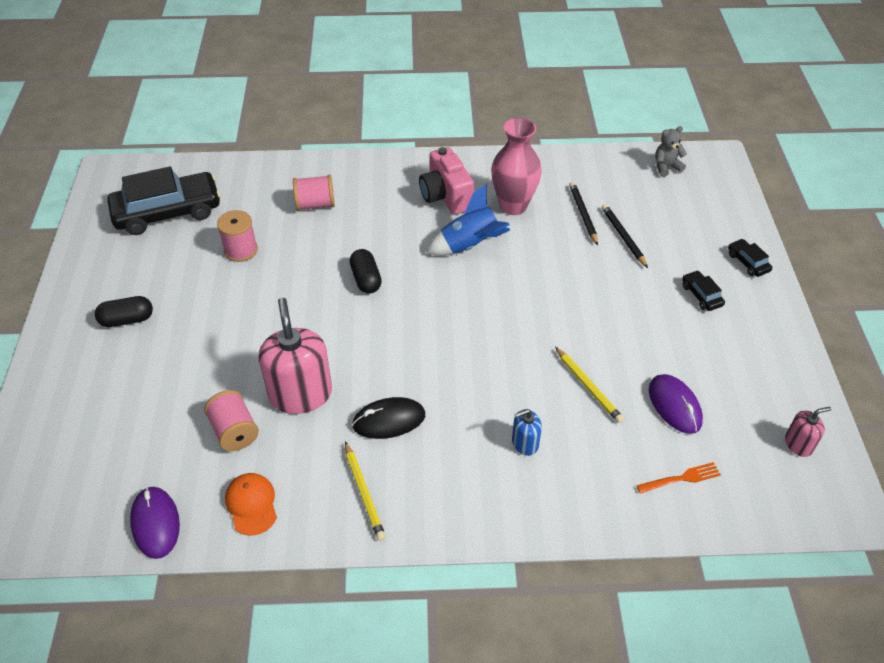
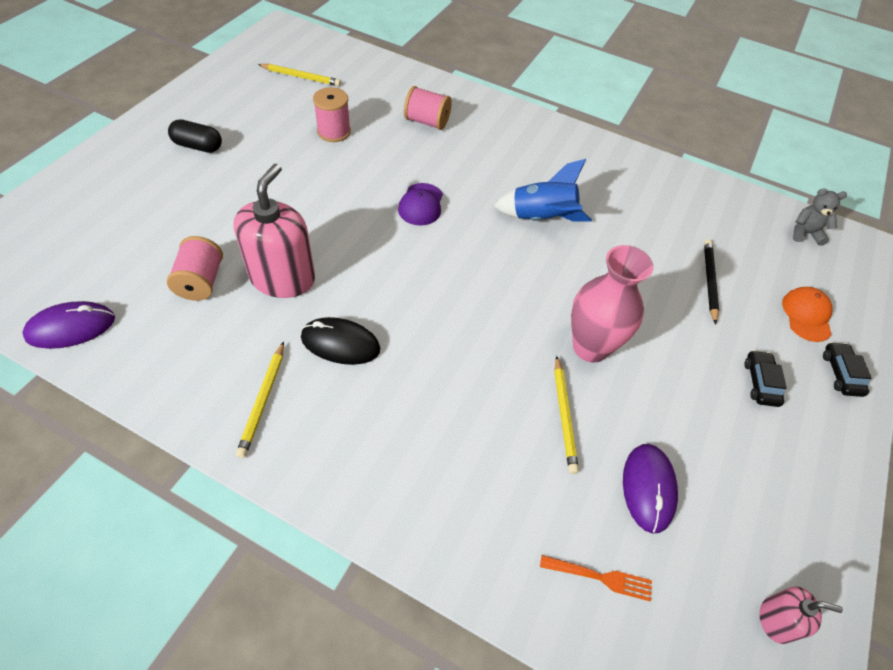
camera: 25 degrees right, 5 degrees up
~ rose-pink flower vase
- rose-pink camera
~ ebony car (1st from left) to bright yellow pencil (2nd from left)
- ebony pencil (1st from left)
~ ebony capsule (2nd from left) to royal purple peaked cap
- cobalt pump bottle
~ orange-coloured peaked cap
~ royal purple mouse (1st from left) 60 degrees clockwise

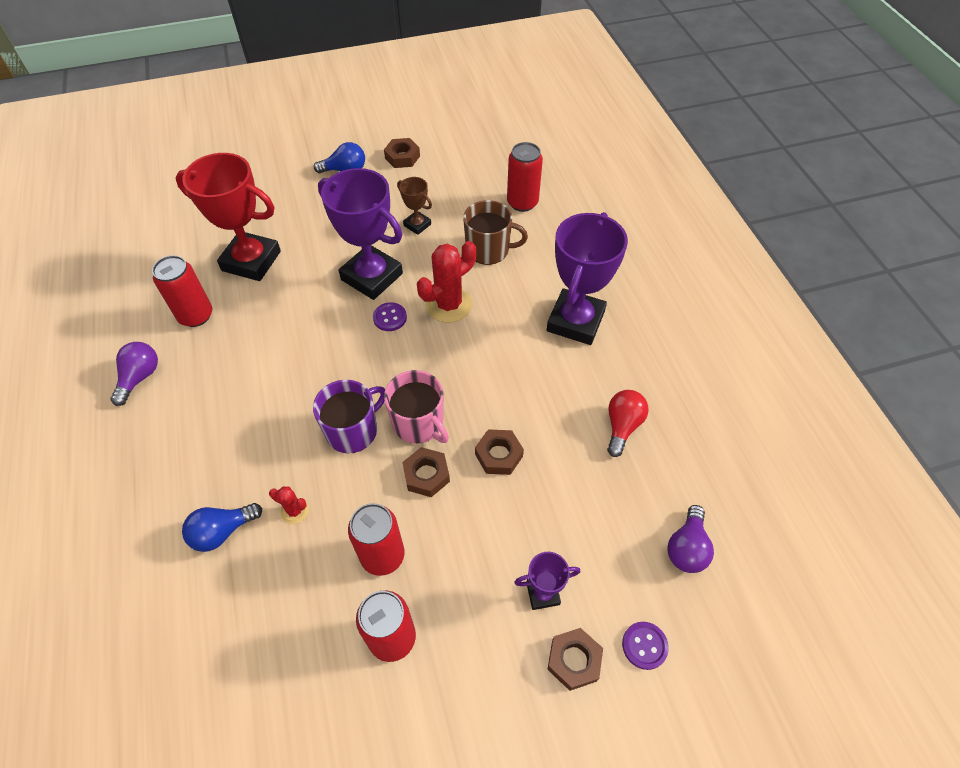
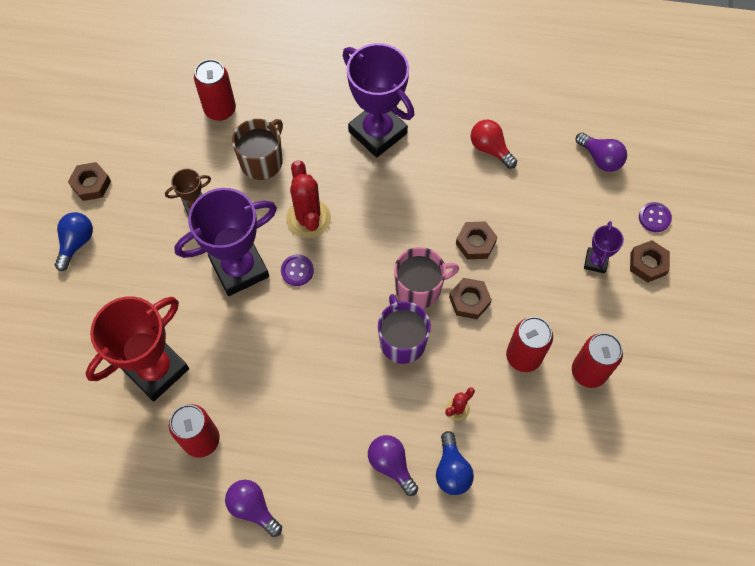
camera: 65 degrees left, 10 degrees up
+ royal purple lightbulb (2nd from left)

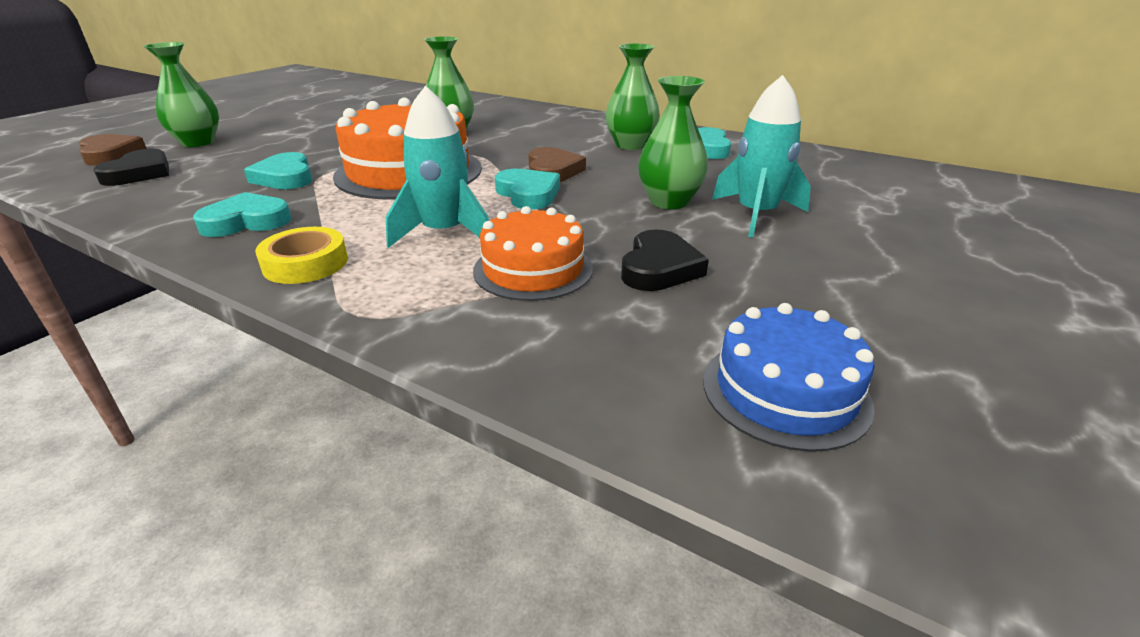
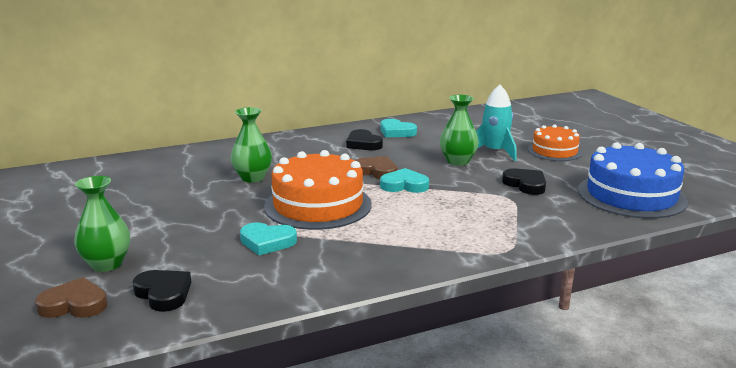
camera: 55 degrees left, 10 degrees down
~ green flower vase (3rd from left) to ebony love heart (2nd from left)
- aqua toy rocket (1st from left)
- aqua love heart (1st from left)
~ orange-coloured cake (2nd from left)
- bright yellow tape
~ cobalt cake x1.69

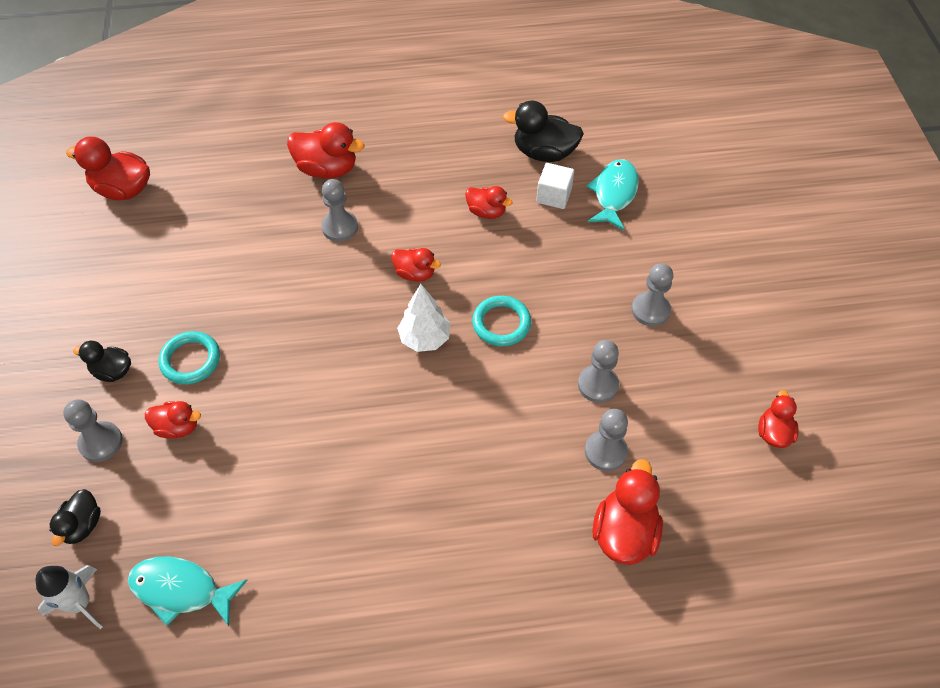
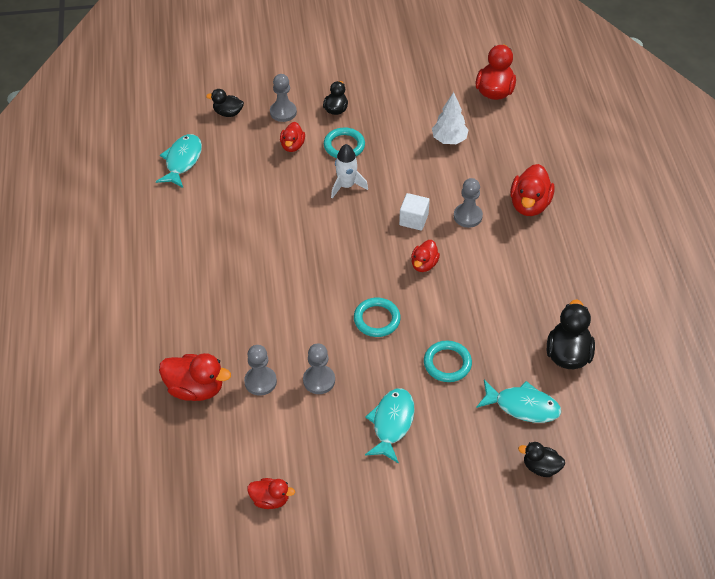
camera: 90 degrees right, 5 degrees down
~ snow-white block
- scarlet toy duck (5th from left)
~ gray game pawn (5th from left) to aqua toy fish (2nd from left)
~ snow-white fir tree
~ snow-white toy rocket
+ aqua torus (3rd from left)
+ ebony toy duck (3rd from left)

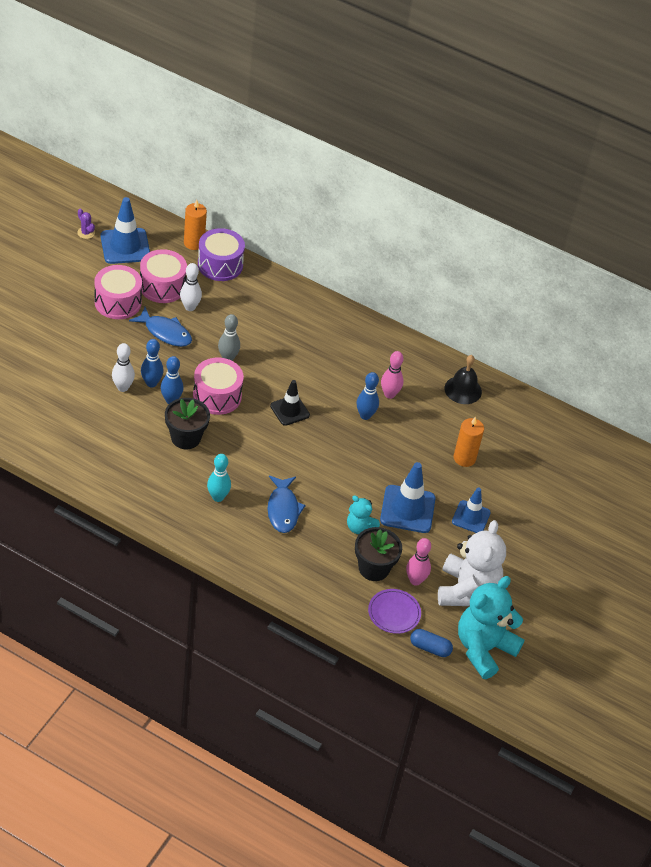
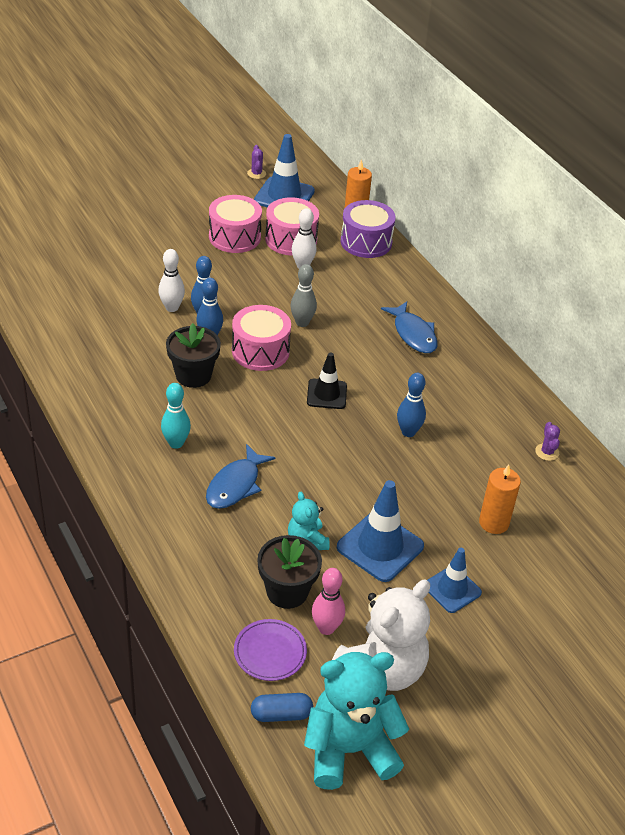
camera: 35 degrees right, 5 degrees down
~ cobalt toy fish (1st from left in the first image) to cobalt toy fish (2nd from left)
- rose-pink tenpin (1st from left)
~ ebony bell to royal purple prickly plant (2nd from left)
~ cobalt capsule 60 degrees counterclockwise

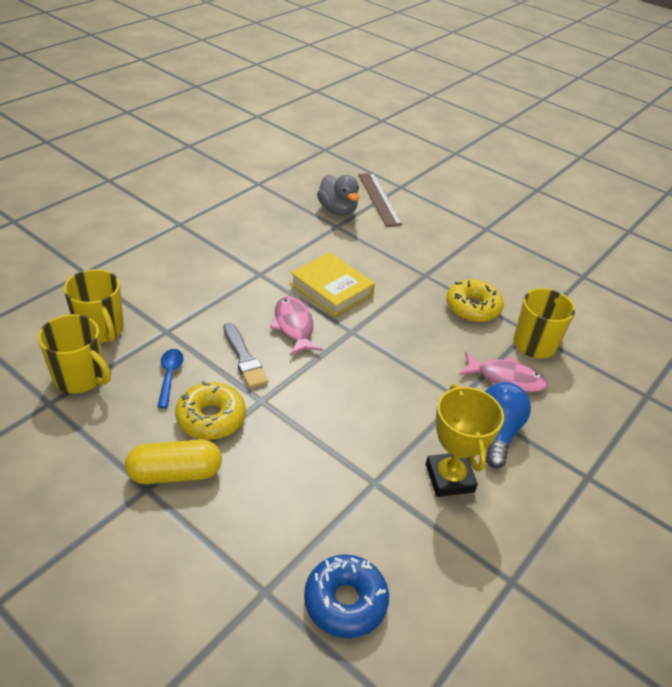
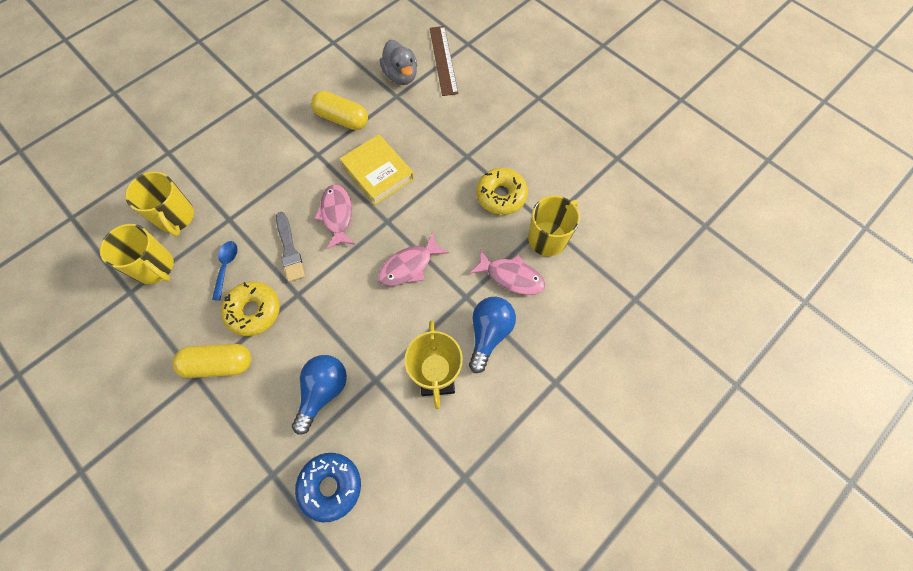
camera: 10 degrees right, 25 degrees up
+ bright yellow capsule (2nd from left)
+ rose-pink toy fish (2nd from left)
+ cobalt lightbulb (1st from left)

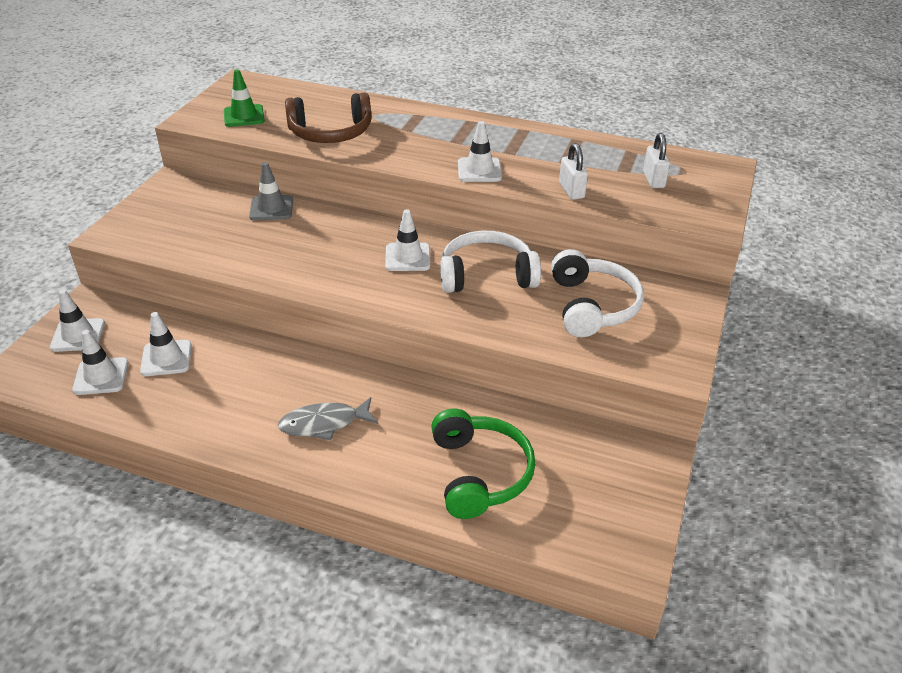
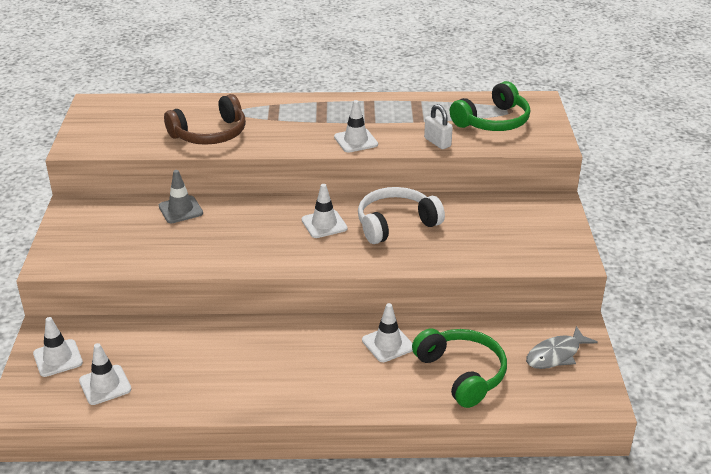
camera: 20 degrees left, 5 degrees down
- green safety cone
~ snow-white small lock (2nd from left) to green headset (2nd from left)
- snow-white headset (2nd from left)
~ snow-white safety cone (3rd from left in the first image) to snow-white safety cone (5th from left)
~ gray toy fish

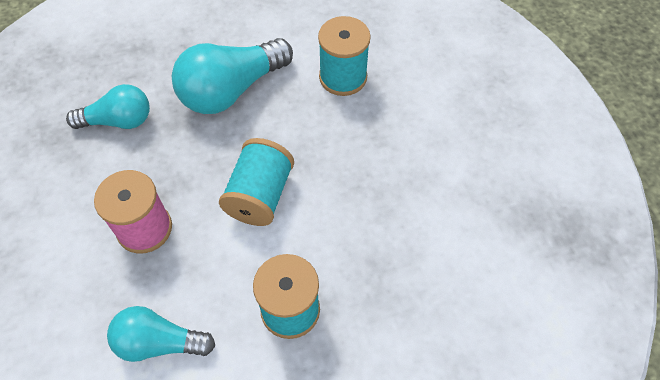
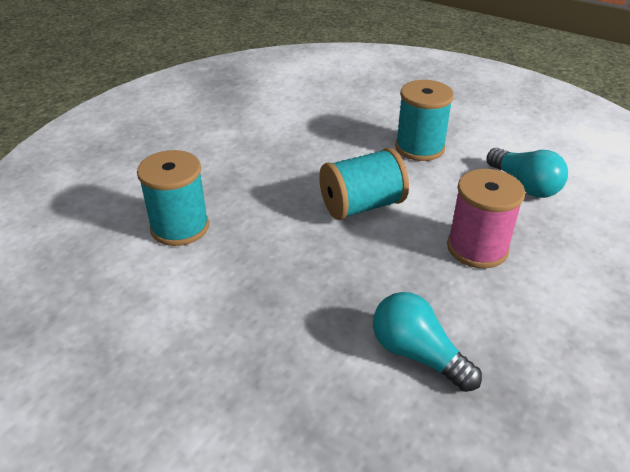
camera: 130 degrees left, 20 degrees down
- aqua lightbulb (3rd from left)

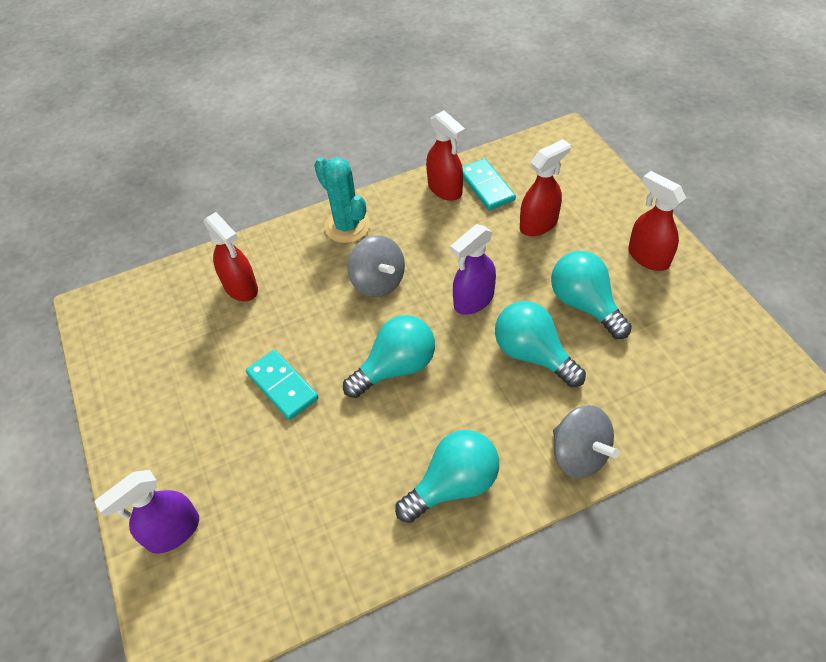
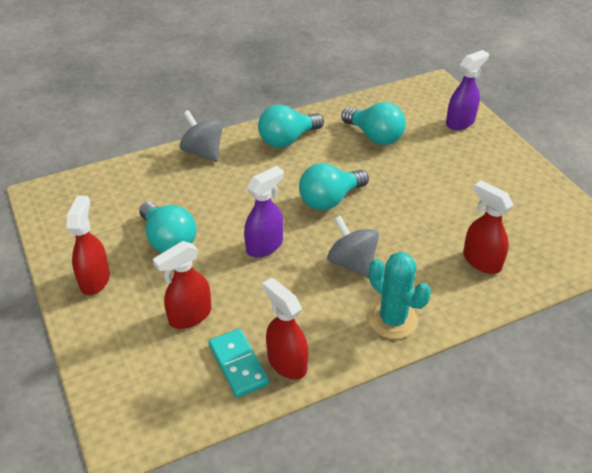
camera: 175 degrees right, 10 degrees down
~ scarlet sprayer (4th from left in the first image) 135 degrees counterclockwise
~ aqua lightbulb (3rd from left in the first image) to aqua lightbulb (4th from left)
- aqua domino piece (1st from left)

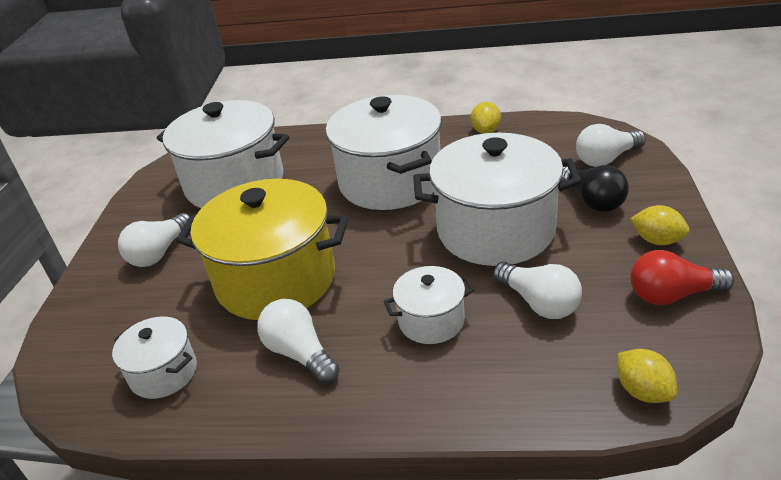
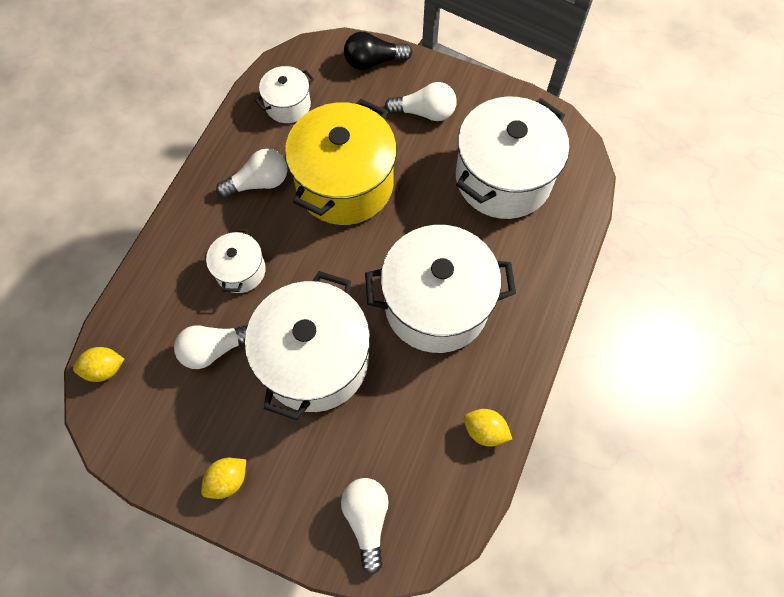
camera: 105 degrees right, 30 degrees up
~ ebony lightbulb
~ snow-white lightbulb (1st from left in the first image) 135 degrees clockwise
- scarlet lightbulb

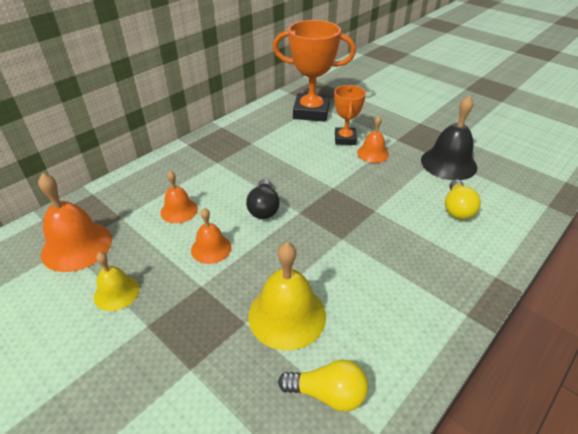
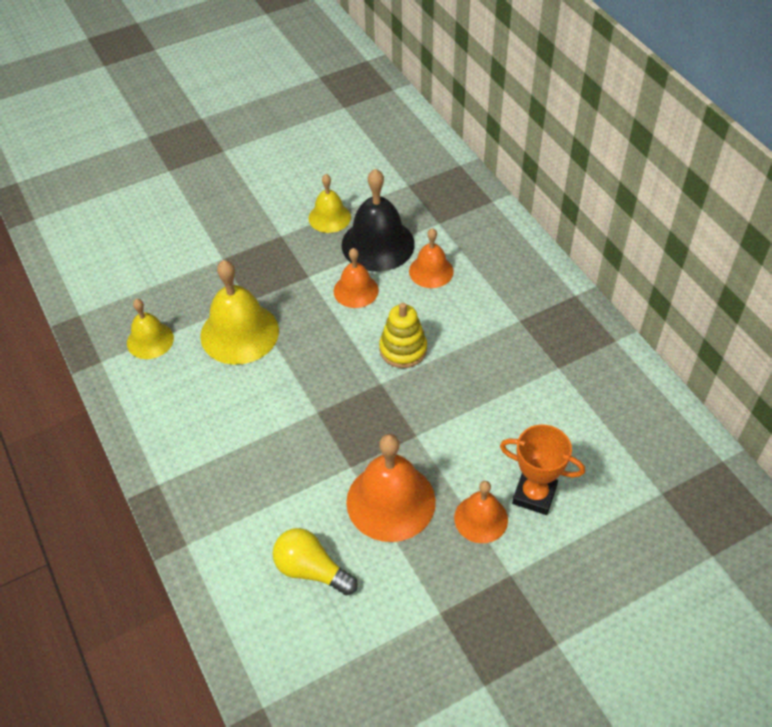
camera: 110 degrees right, 10 degrees up
- orange-coloured trophy (1st from left)
~ ebony bell
~ orange-coloured bell (1st from left in the first image) to orange-coloured bell (2nd from left)
~ ebony lightbulb to bright yellow ring stacker
~ bright yellow lightbulb (1st from left) to bright yellow bell (1st from left)

